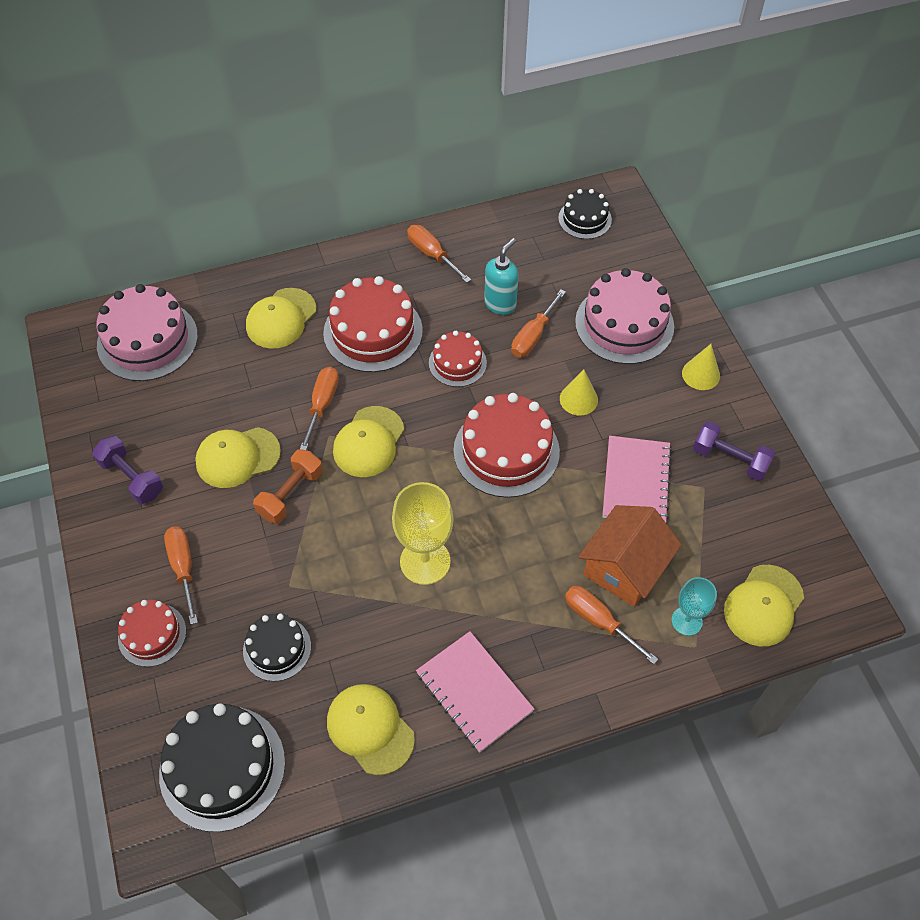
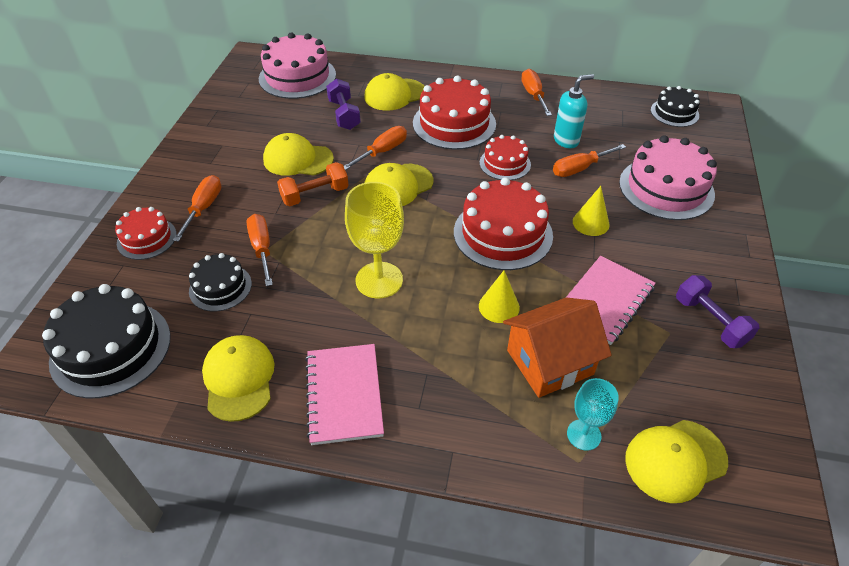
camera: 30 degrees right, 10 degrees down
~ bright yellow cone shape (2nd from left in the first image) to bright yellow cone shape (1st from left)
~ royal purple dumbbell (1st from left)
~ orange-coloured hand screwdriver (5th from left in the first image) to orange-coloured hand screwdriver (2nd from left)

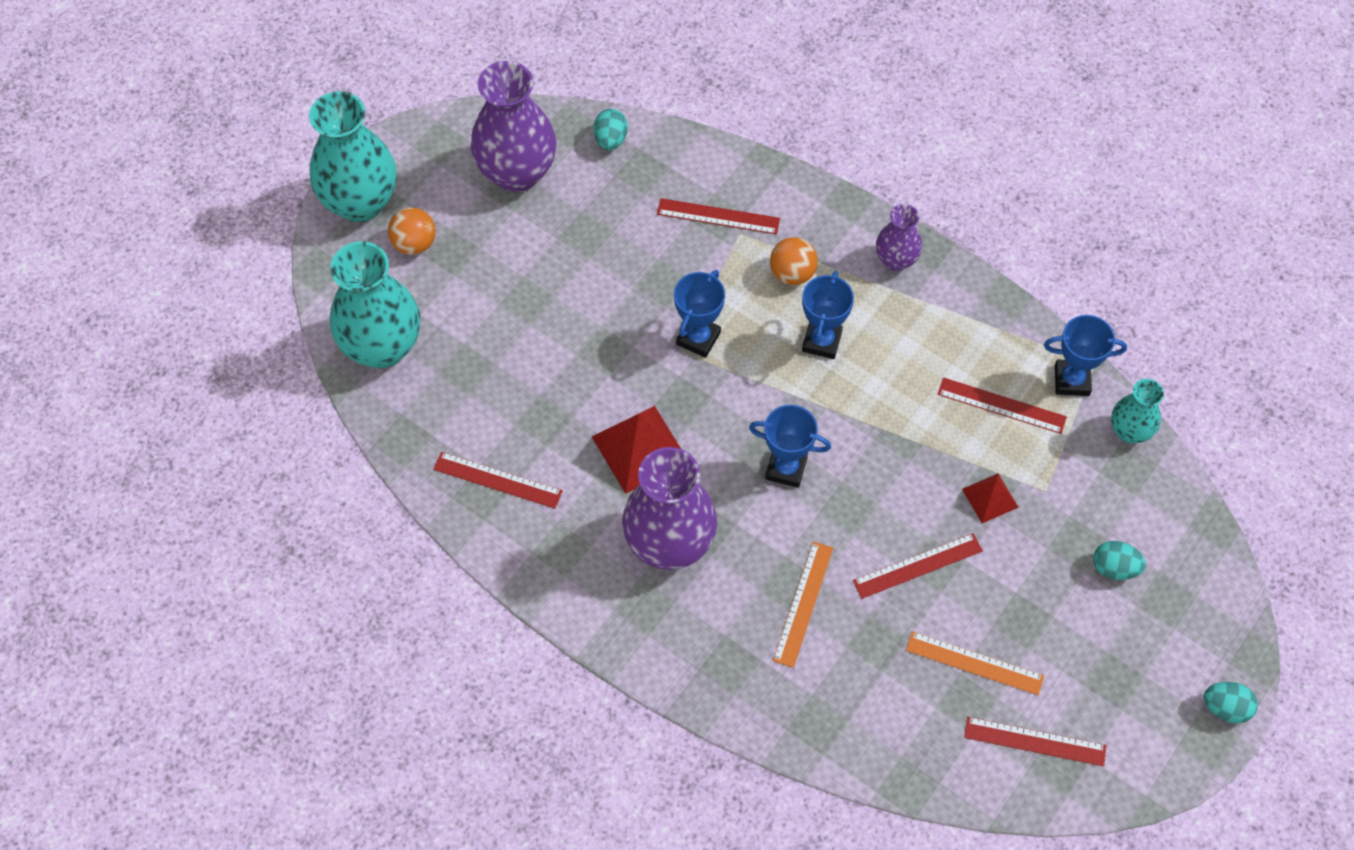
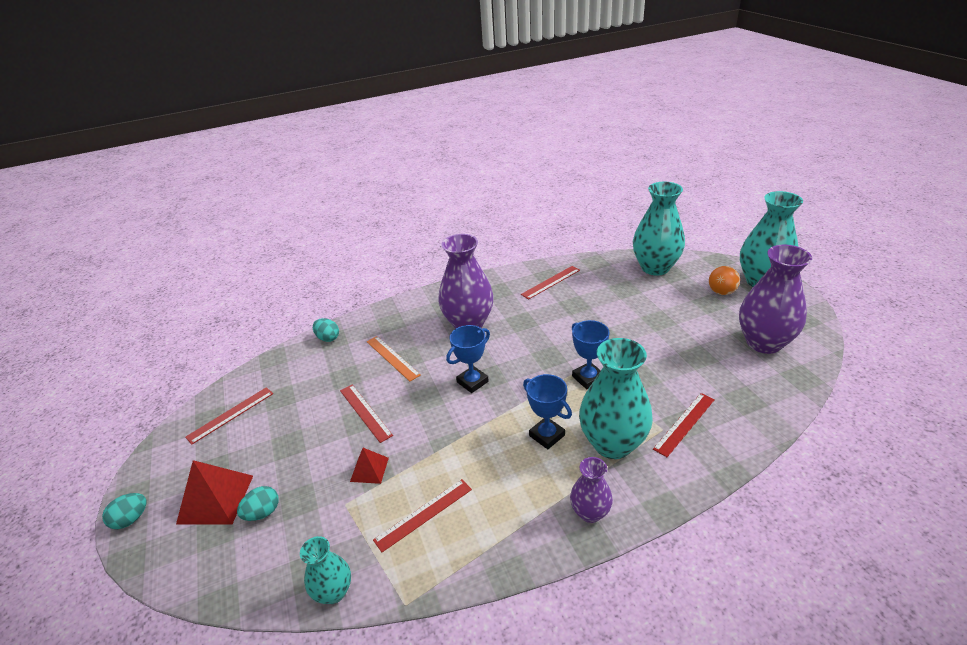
camera: 125 degrees right, 25 degrees down
~ aqua egg shape (1st from left in the first image) to aqua egg shape (3rd from left)
~ orange-coloured ball (2nd from left) to aqua flower vase (2nd from left)
- cobalt trophy (4th from left)
~ scarlet pyramid (1st from left)
~ scarlet measuring stick (3rd from left in the first image) 45 degrees counterclockwise
- orange-coloured measuring stick (2nd from left)

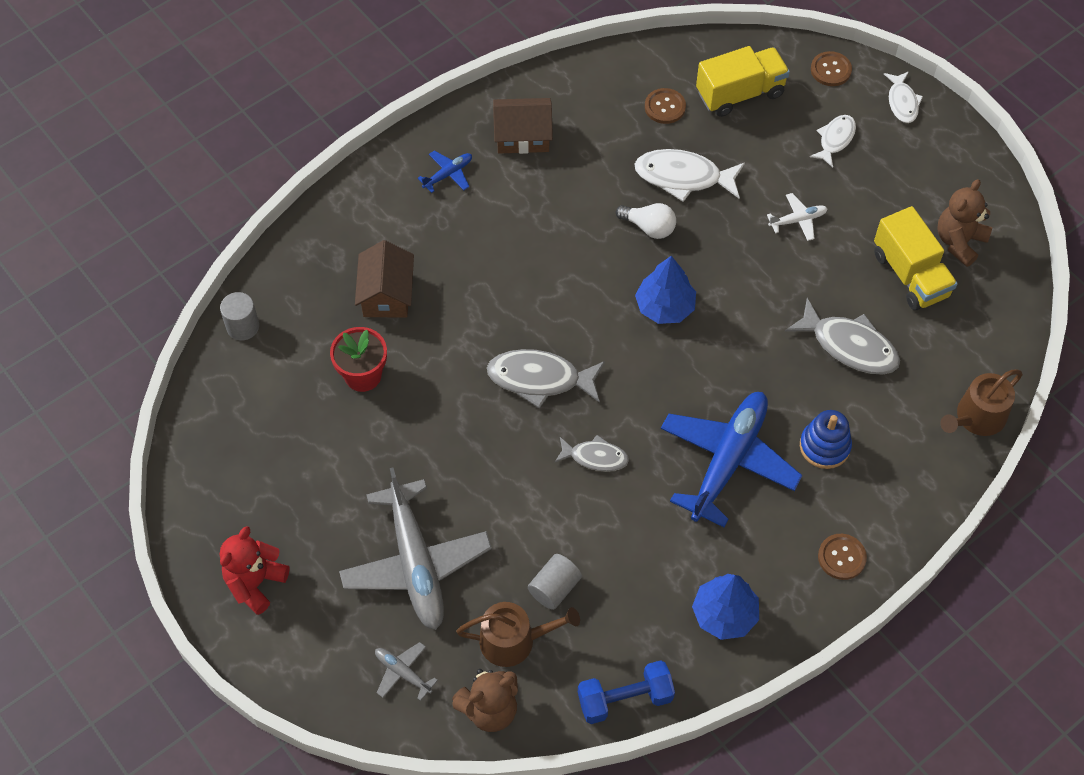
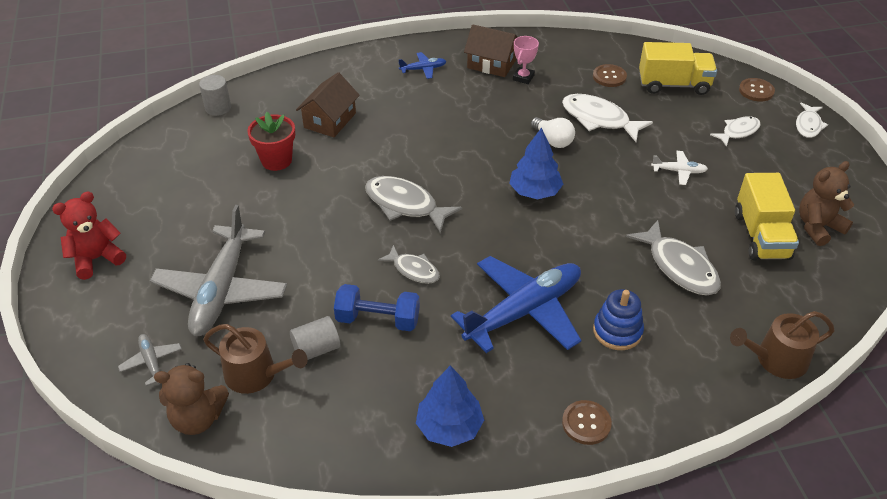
camera: 25 degrees right, 15 degrees down
~ cobalt dumbbell
+ rose-pink trophy

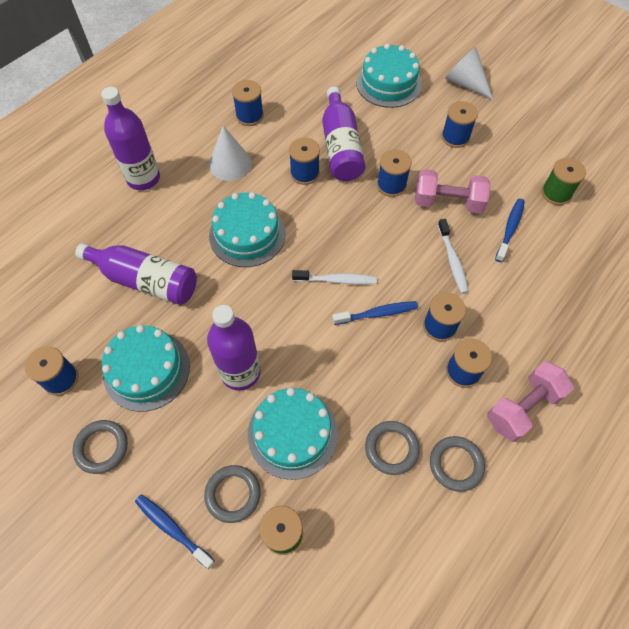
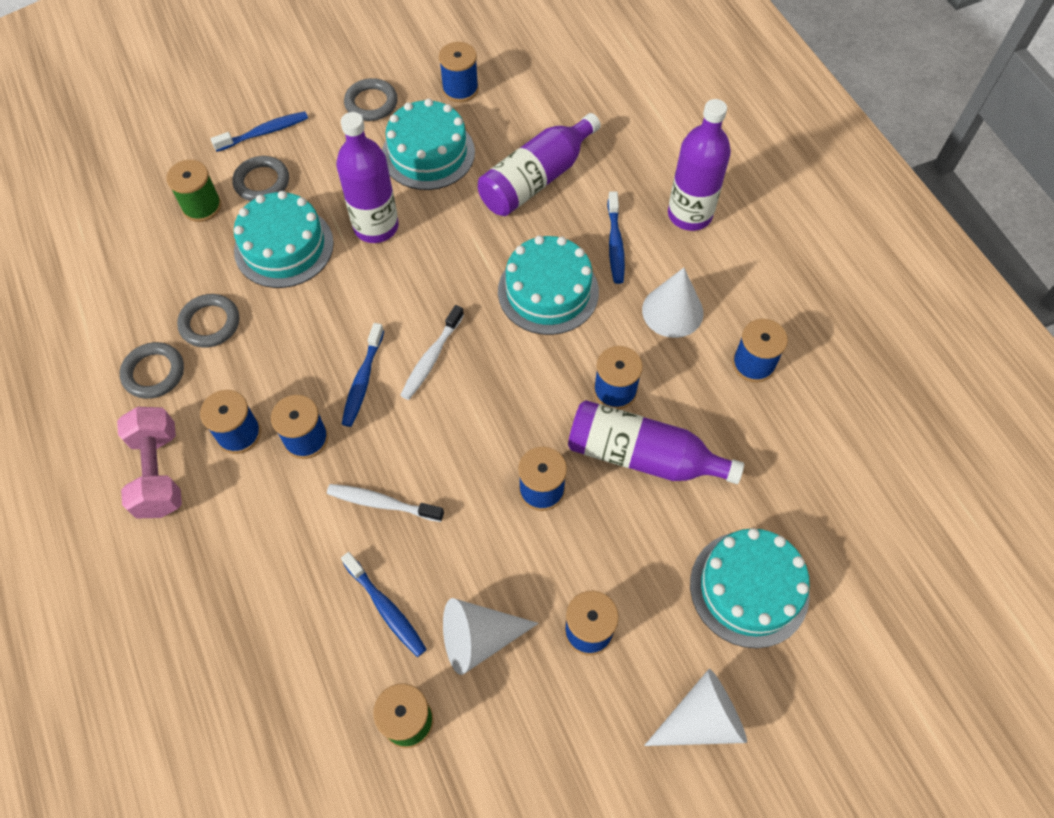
camera: 115 degrees right, 0 degrees up
- rose-pink dumbbell (1st from left)
+ cobalt tooth brush (4th from left)
+ snow-white cone shape (1st from left)

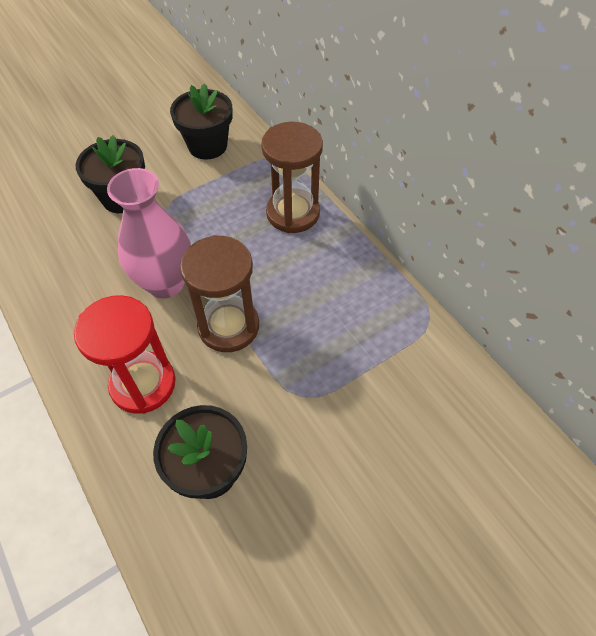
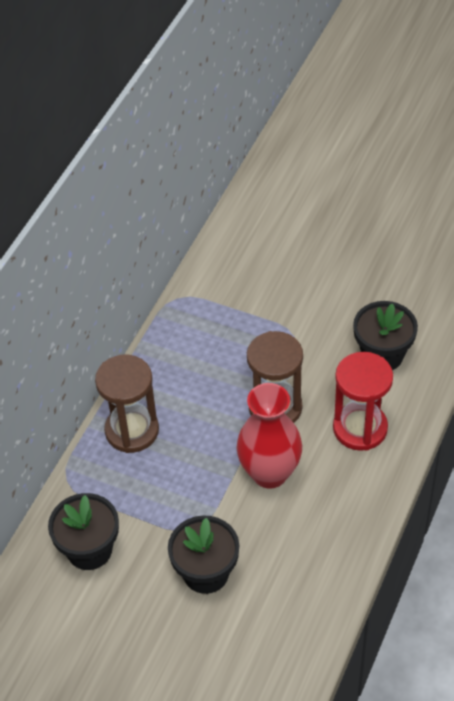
camera: 120 degrees left, 5 degrees down
~ rose-pink flower vase to scarlet flower vase

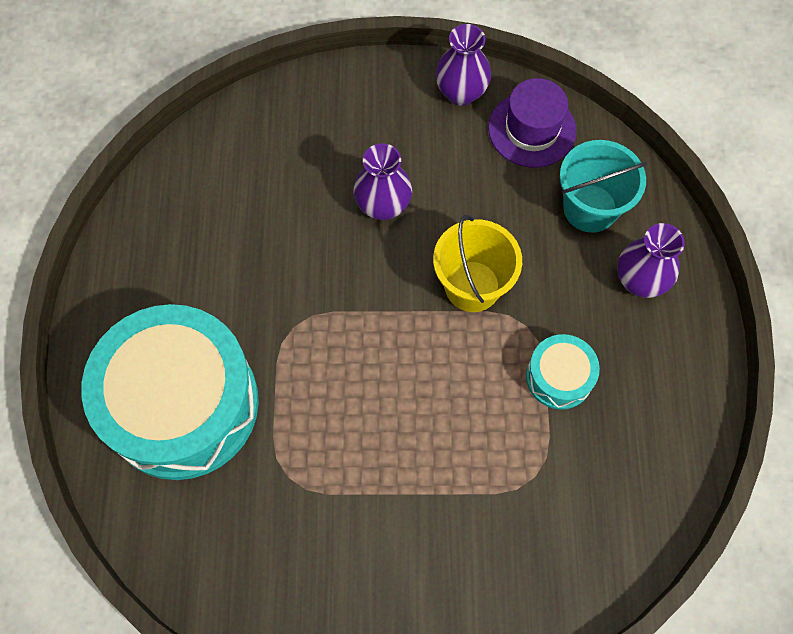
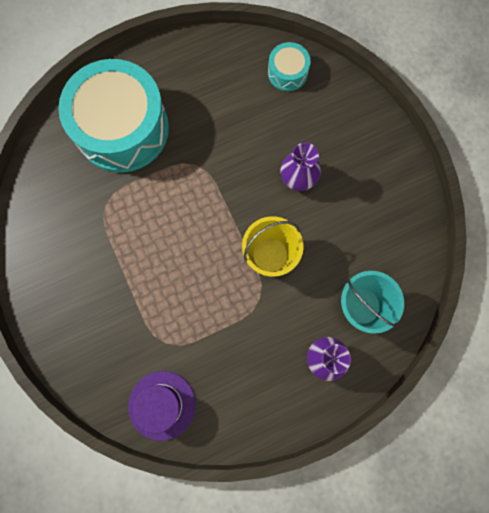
camera: 65 degrees right, 10 degrees up
- royal purple flower vase (2nd from left)
~ royal purple top hat
~ aqua toy drum (2nd from left)

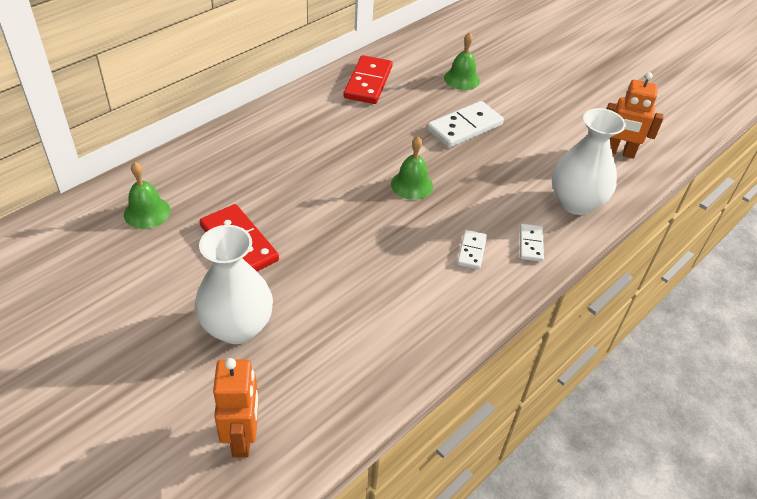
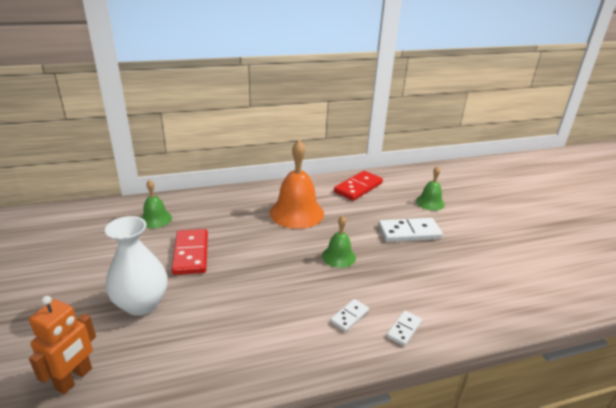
camera: 30 degrees right, 15 degrees down
- orange-coloured robot figure (2nd from left)
- snow-white flower vase (2nd from left)
+ orange-coloured bell

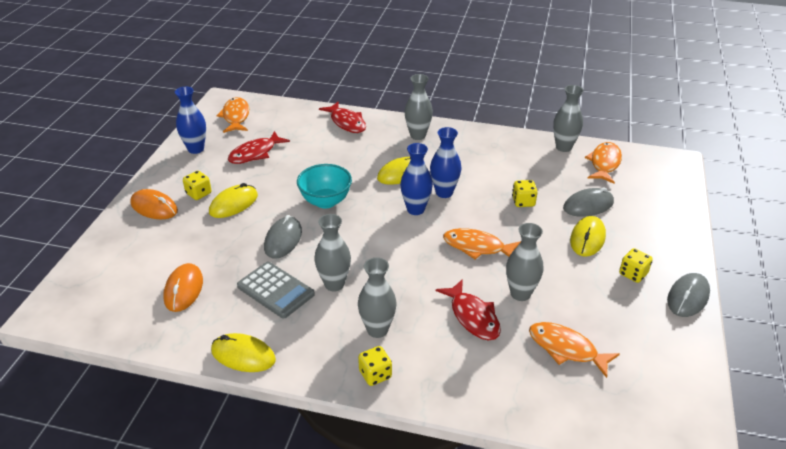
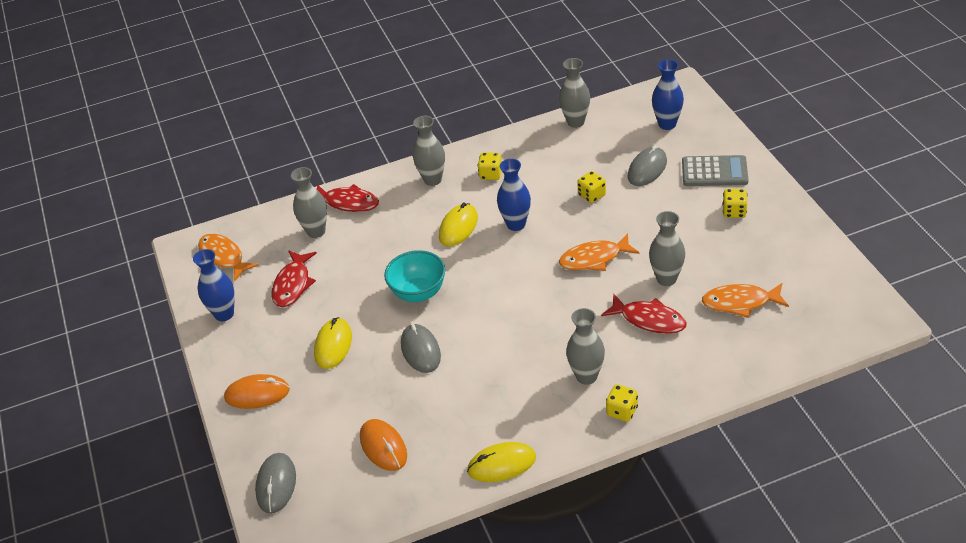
camera: 30 degrees left, 5 degrees up
- orange-coloured toy fish (4th from left)
~ cobalt flower vase (2nd from left in the first image) to cobalt flower vase (3rd from left)
~ bright yellow die (1st from left)
~ gray flower vase (1st from left)
- bright yellow mouse (4th from left)
~ gray pocket calculator
~ gray mouse (3rd from left in the first image) to gray mouse (1st from left)

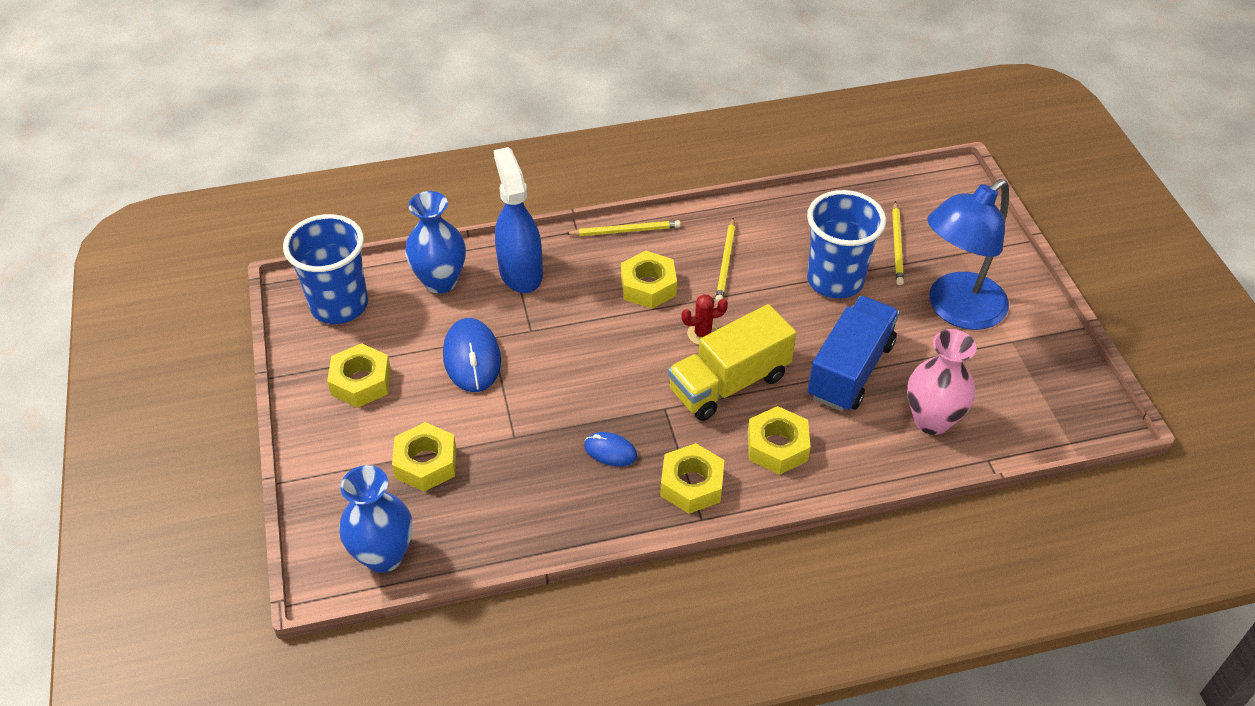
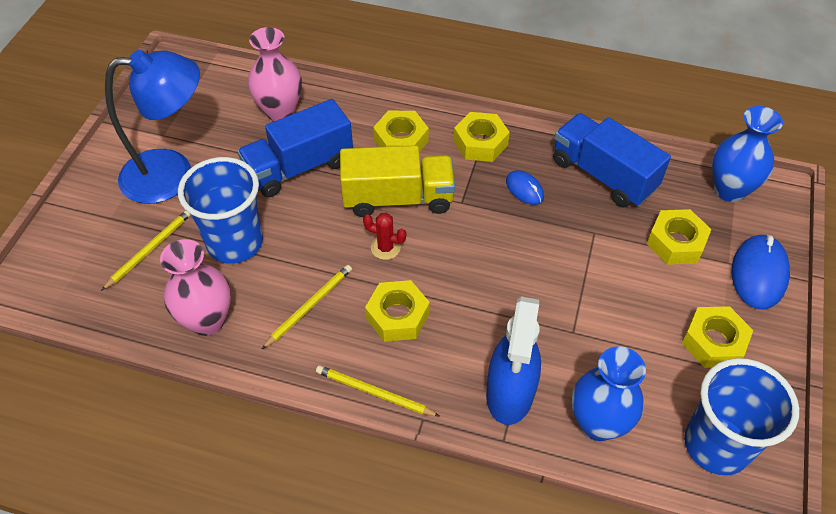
camera: 150 degrees left, 5 degrees up
~ cobalt mouse (1st from left in the first image) to cobalt mouse (2nd from left)
+ cobalt lorry (2nd from left)
+ rose-pink flower vase (1st from left)

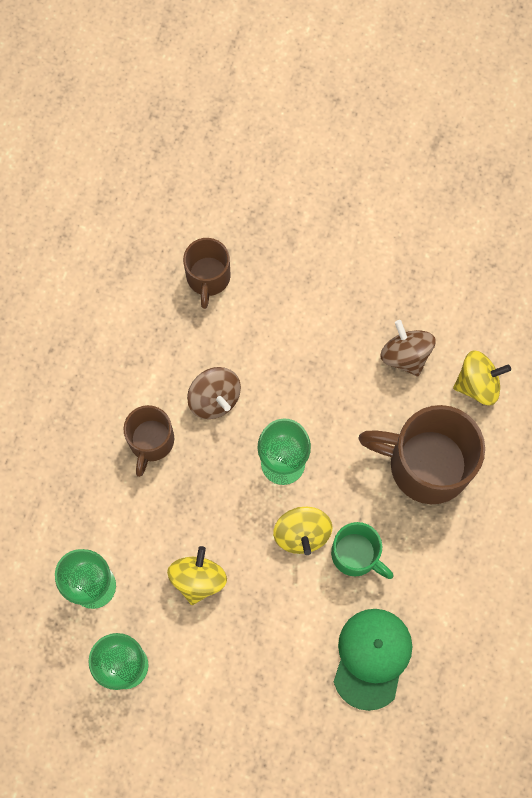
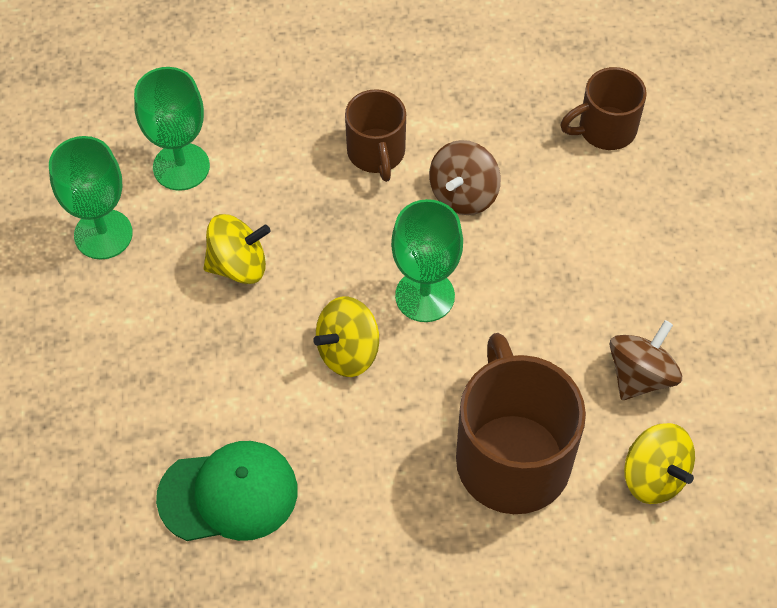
camera: 65 degrees right, 15 degrees down
~ brown mug (1st from left) 90 degrees counterclockwise
- green mug

